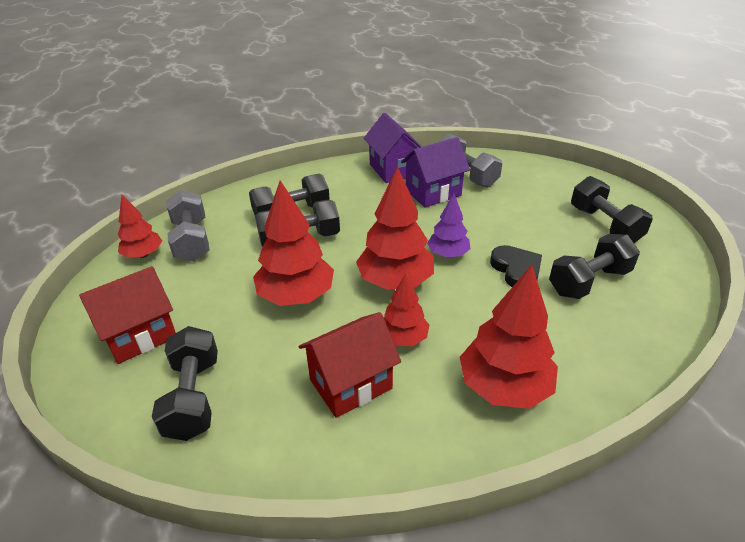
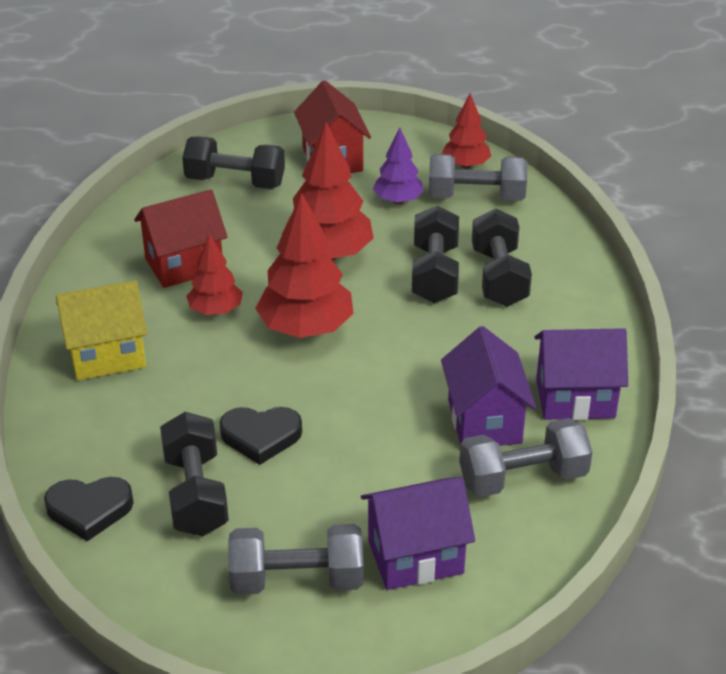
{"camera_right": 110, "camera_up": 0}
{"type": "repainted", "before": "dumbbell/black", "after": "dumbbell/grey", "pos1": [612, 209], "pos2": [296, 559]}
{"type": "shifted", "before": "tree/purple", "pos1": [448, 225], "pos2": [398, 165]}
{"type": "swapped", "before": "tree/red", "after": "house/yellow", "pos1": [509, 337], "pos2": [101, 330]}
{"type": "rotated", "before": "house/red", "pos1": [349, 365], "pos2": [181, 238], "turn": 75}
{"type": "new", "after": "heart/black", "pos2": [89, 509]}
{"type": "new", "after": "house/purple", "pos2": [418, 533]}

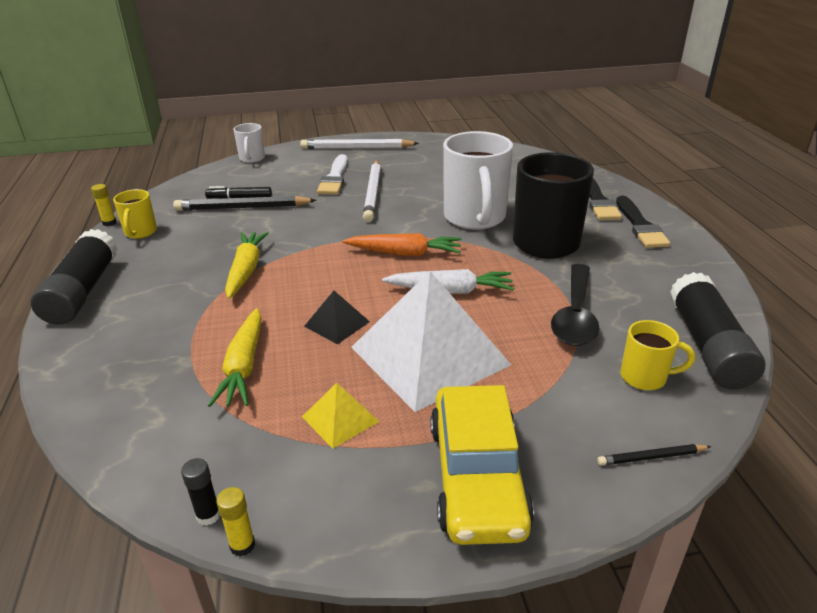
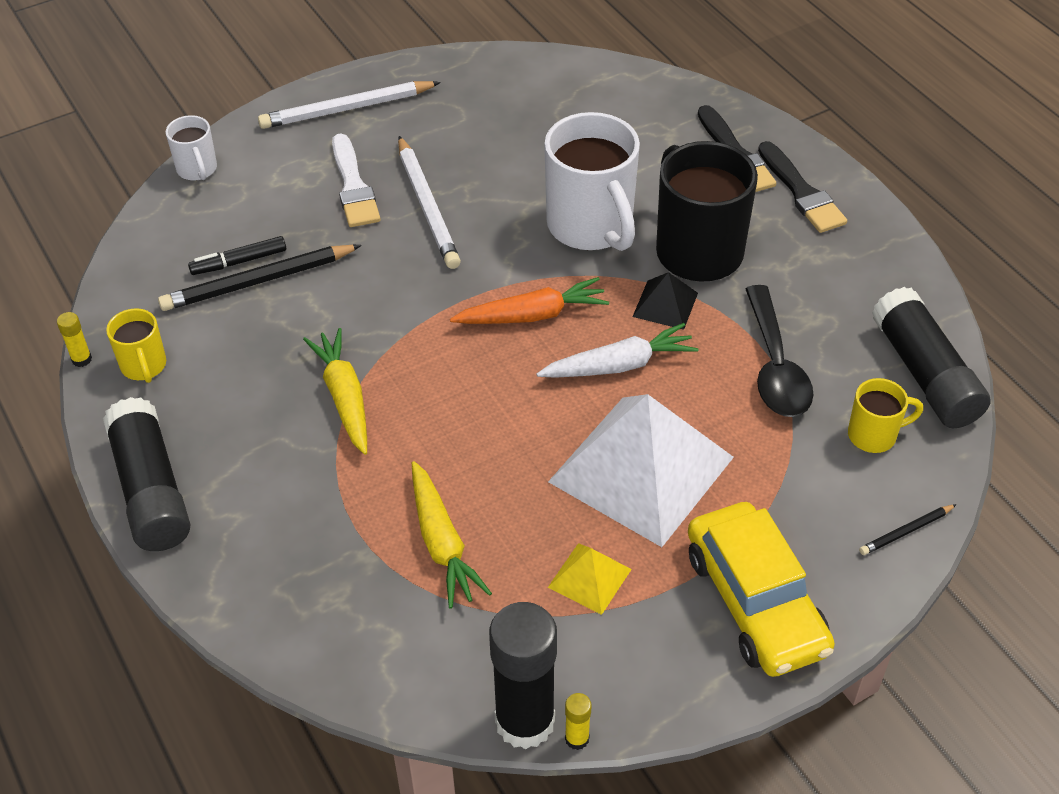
{"camera_right": -20, "camera_up": 15}
{"type": "shifted", "before": "pyramid/black", "pos1": [337, 317], "pos2": [665, 301]}
{"type": "scaled", "before": "glue stick/black", "pos1": [200, 492], "pos2": [523, 675], "scale": 2.47}

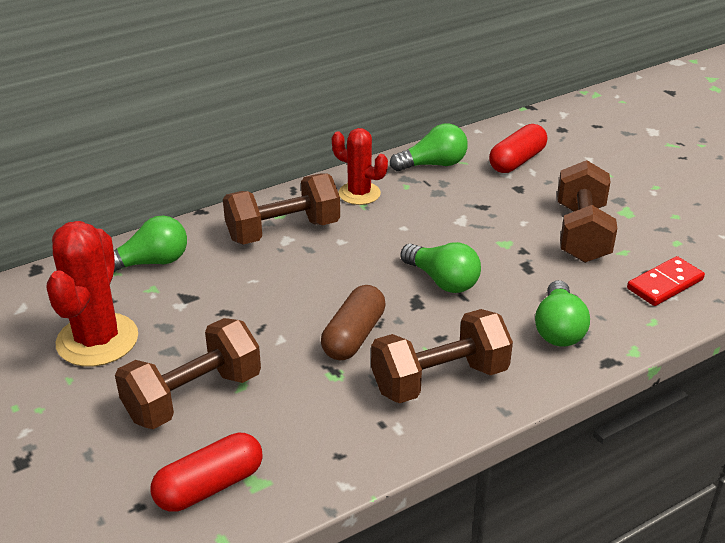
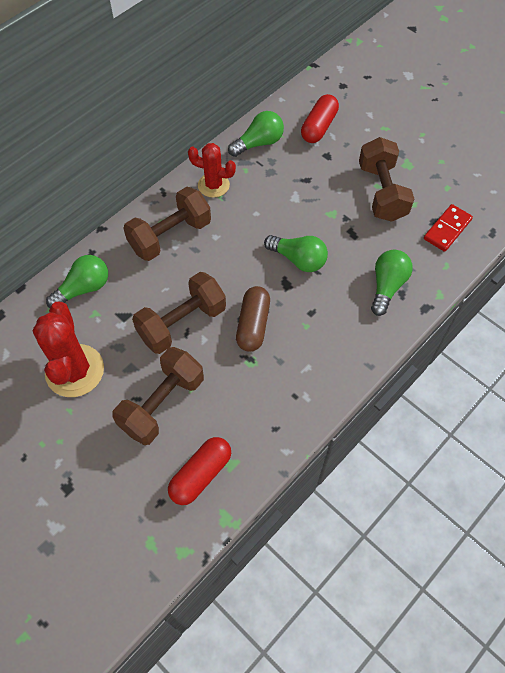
{"camera_right": -15, "camera_up": 25}
{"type": "rotated", "before": "light bulb/green", "pos1": [562, 313], "pos2": [392, 283], "turn": -150}
{"type": "shifted", "before": "dumbbell/brown", "pos1": [442, 356], "pos2": [179, 313]}

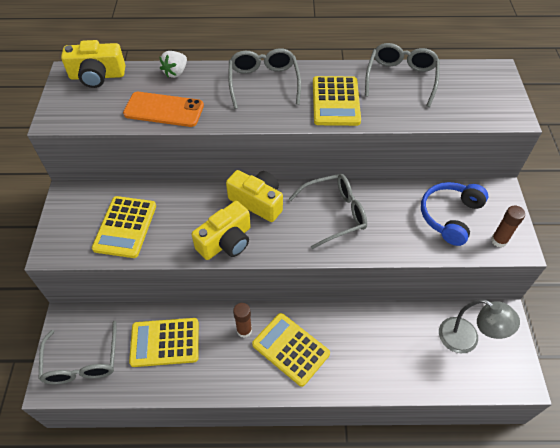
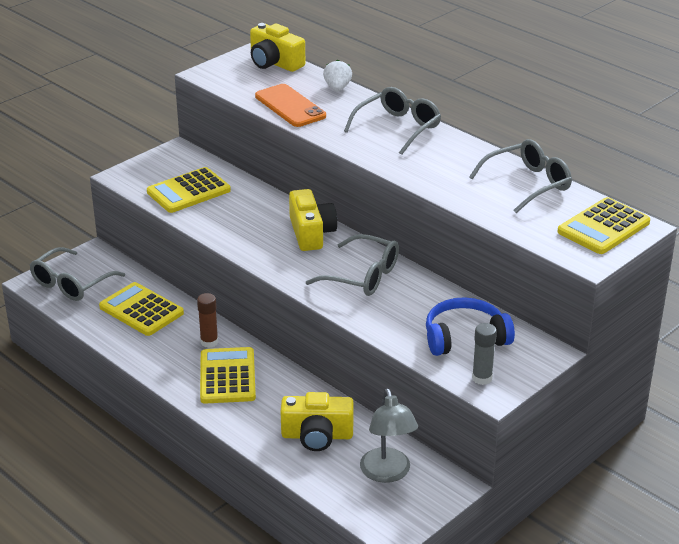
{"camera_right": 45, "camera_up": -20}
{"type": "rotated", "before": "strawberry/white", "pos1": [173, 64], "pos2": [337, 76], "turn": 105}
{"type": "shifted", "before": "calculator/yellow", "pos1": [337, 101], "pos2": [604, 225]}
{"type": "shifted", "before": "camera/yellow", "pos1": [221, 230], "pos2": [317, 421]}
{"type": "repainted", "before": "glue stick/brown", "after": "glue stick/grey", "pos1": [508, 227], "pos2": [484, 354]}

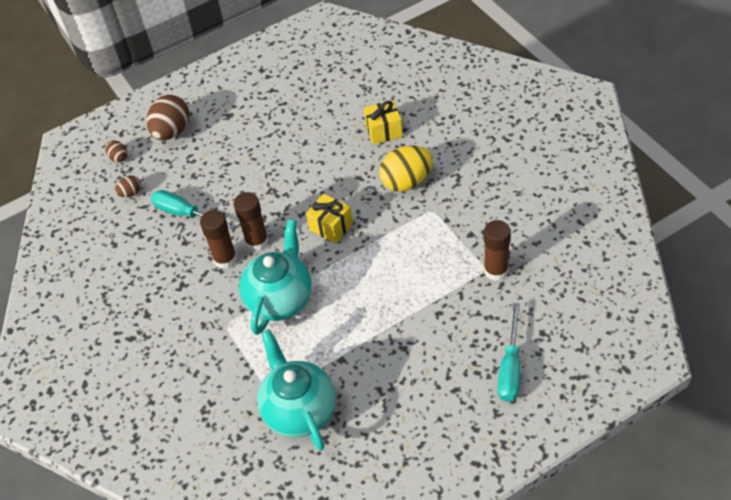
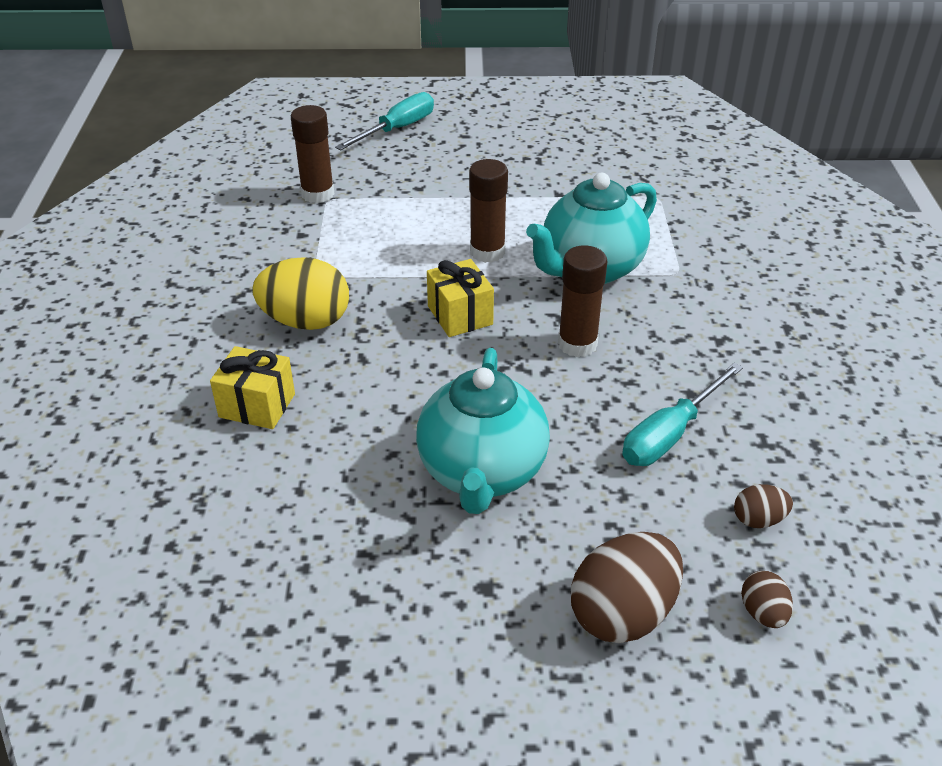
{"camera_right": -155, "camera_up": -10}
{"type": "rotated", "before": "screwdriver/turquoise", "pos1": [193, 210], "pos2": [682, 414], "turn": 75}
{"type": "shifted", "before": "glue stick/brown", "pos1": [218, 239], "pos2": [488, 211]}
{"type": "shifted", "before": "teapot/turquoise", "pos1": [296, 390], "pos2": [483, 431]}

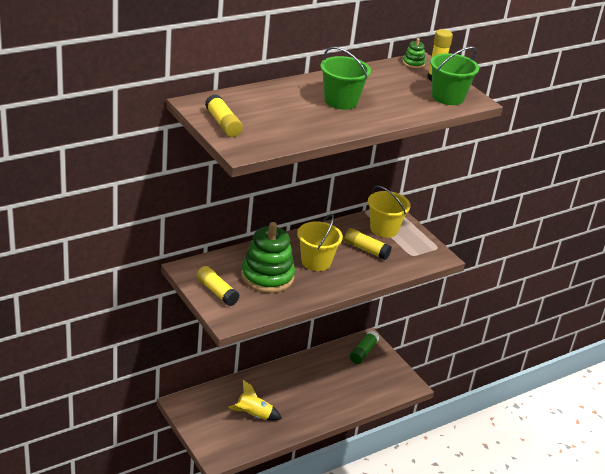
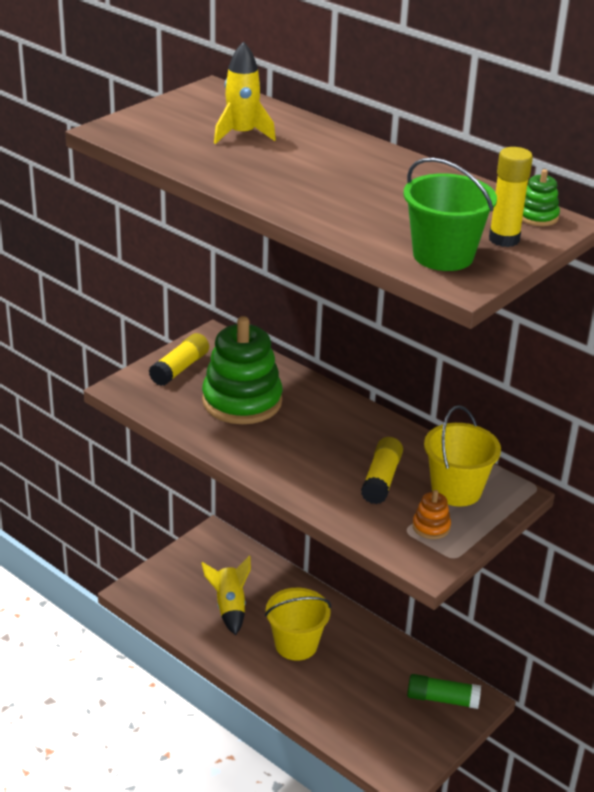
{"camera_right": 75, "camera_up": 0}
{"type": "gone", "before": "bucket/green", "pos1": [345, 78]}
{"type": "gone", "before": "glue stick/yellow", "pos1": [224, 115]}
{"type": "shifted", "before": "bucket/yellow", "pos1": [320, 242], "pos2": [298, 624]}
{"type": "new", "after": "rocket/yellow", "pos2": [245, 92]}
{"type": "new", "after": "stacking toy/orange", "pos2": [432, 514]}

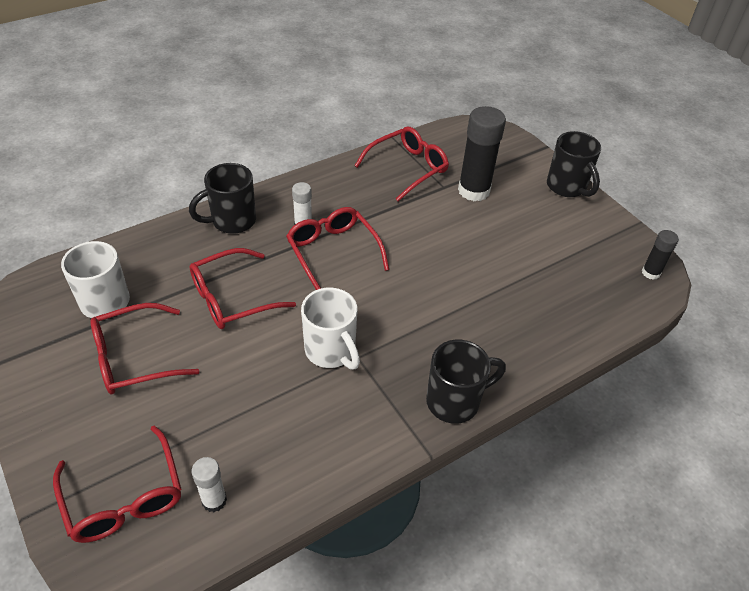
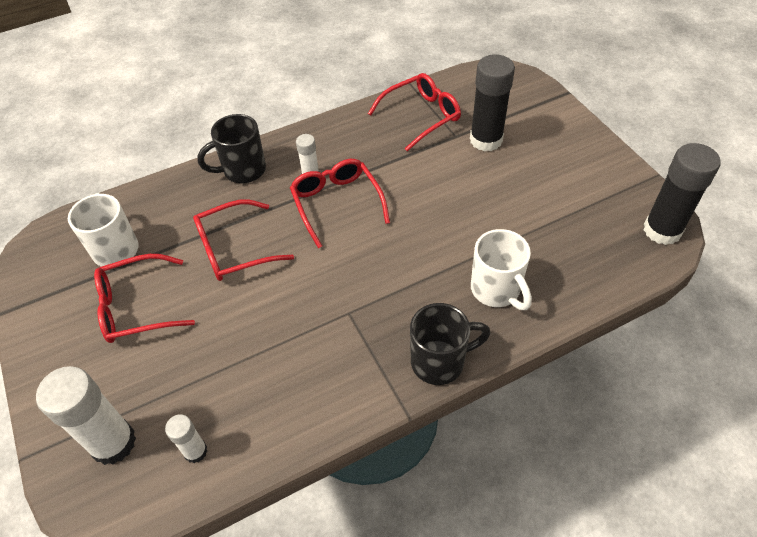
{"camera_right": 10, "camera_up": 5}
{"type": "gone", "before": "mug/black", "pos1": [574, 164]}
{"type": "scaled", "before": "glue stick/black", "pos1": [660, 255], "pos2": [682, 194], "scale": 1.92}
{"type": "shifted", "before": "mug/white", "pos1": [330, 329], "pos2": [501, 269]}
{"type": "swapped", "before": "glasses/red", "after": "glue stick/white", "pos1": [117, 484], "pos2": [86, 415]}

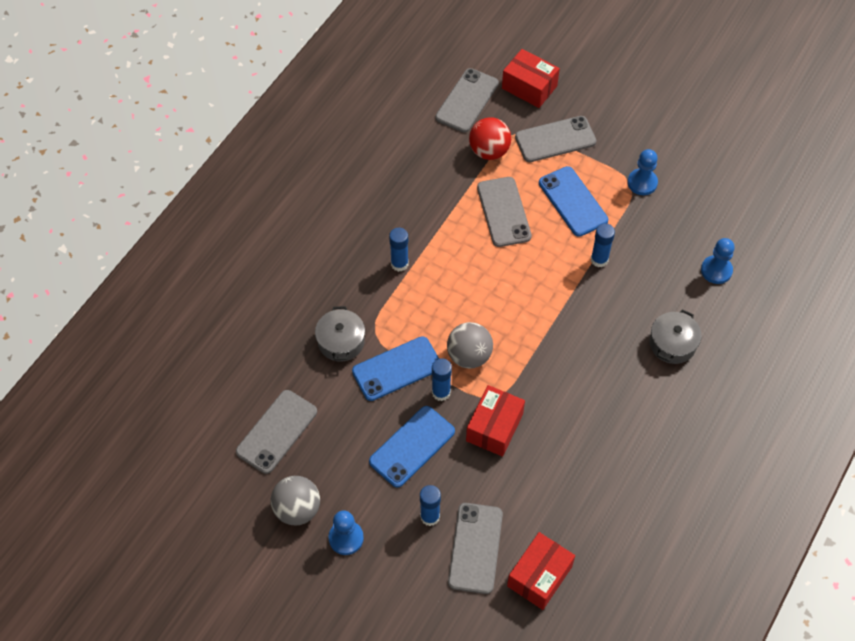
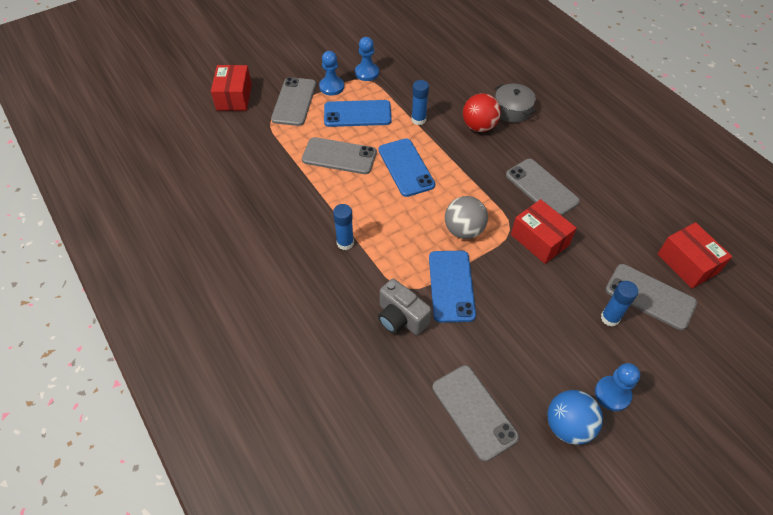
{"camera_right": -65, "camera_up": -5}
{"type": "rotated", "before": "box/red", "pos1": [531, 78], "pos2": [231, 88], "turn": -60}
{"type": "shifted", "before": "phone/grey", "pos1": [467, 100], "pos2": [543, 187]}
{"type": "shifted", "before": "ball/red", "pos1": [490, 138], "pos2": [482, 112]}
{"type": "shifted", "before": "pawn/blue", "pos1": [718, 261], "pos2": [331, 73]}
{"type": "swapped", "before": "pot/grey", "after": "camera/grey", "pos1": [340, 334], "pos2": [405, 307]}
{"type": "gone", "before": "glue stick/blue", "pos1": [442, 379]}
{"type": "shifted", "before": "phone/blue", "pos1": [412, 447], "pos2": [407, 167]}
{"type": "repainted", "before": "ball/grey", "after": "ball/blue", "pos1": [295, 500], "pos2": [575, 417]}

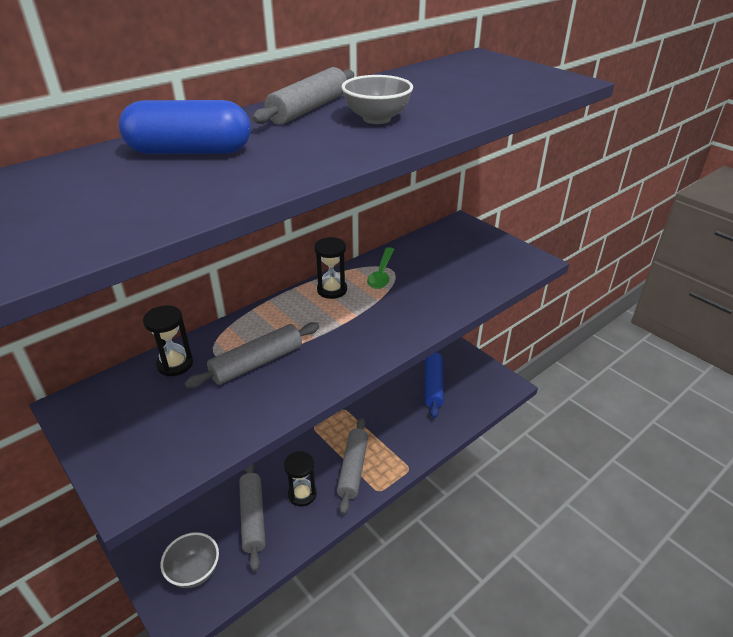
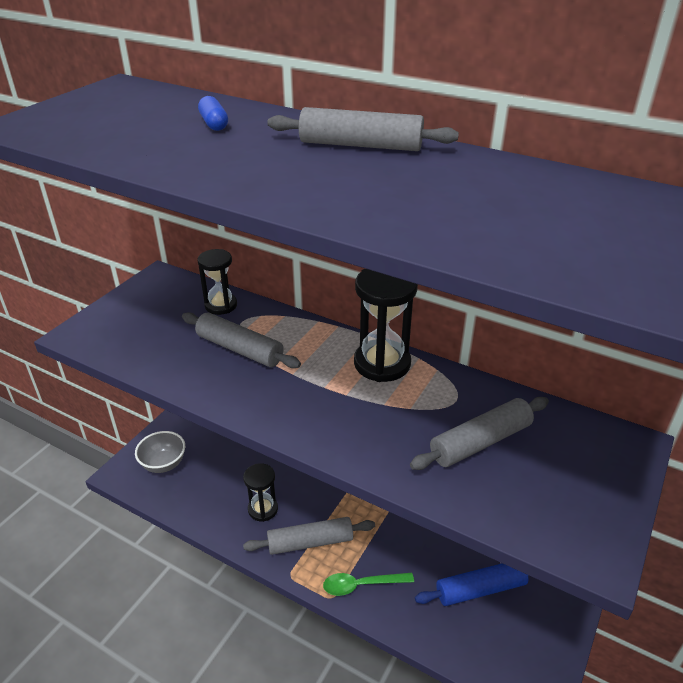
{"camera_right": 70, "camera_up": 0}
{"type": "gone", "before": "bowl/grey", "pos1": [377, 99]}
{"type": "scaled", "before": "capsule/blue", "pos1": [185, 127], "pos2": [213, 113], "scale": 0.48}
{"type": "scaled", "before": "hourglass/black", "pos1": [330, 268], "pos2": [386, 325], "scale": 1.57}
{"type": "shifted", "before": "spoon/green", "pos1": [380, 268], "pos2": [368, 584]}
{"type": "shifted", "before": "rolling pin/grey", "pos1": [252, 517], "pos2": [479, 433]}

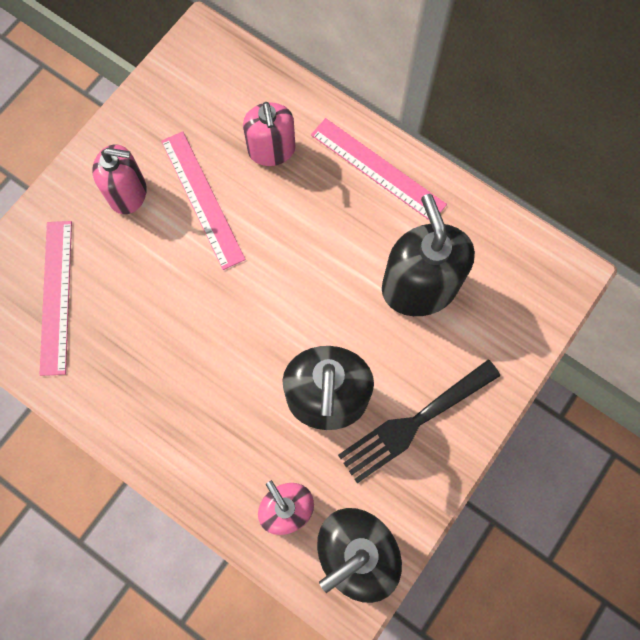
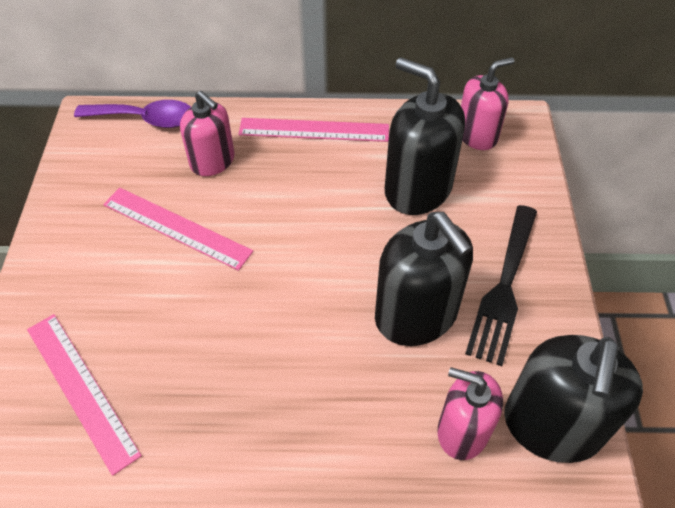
{"camera_right": -35, "camera_up": -20}
{"type": "shifted", "before": "soap dispenser/pink", "pos1": [119, 179], "pos2": [487, 103]}
{"type": "new", "after": "spoon/purple", "pos2": [132, 114]}

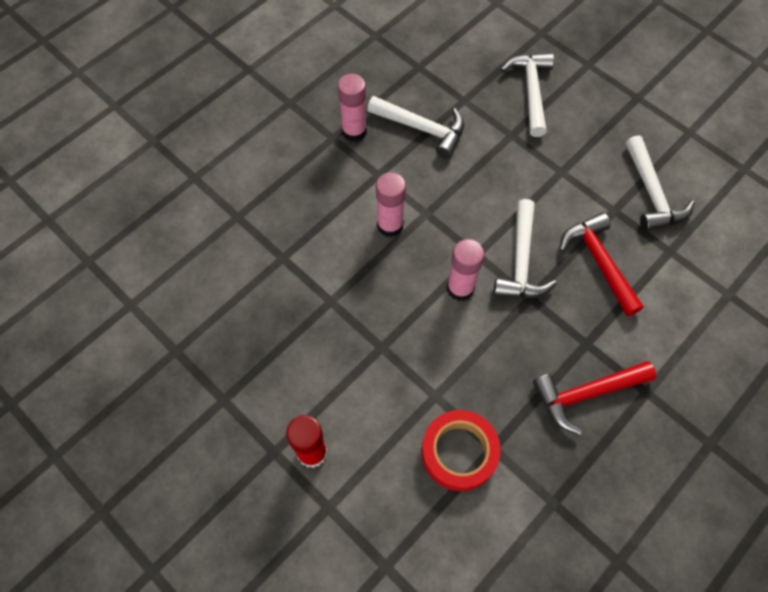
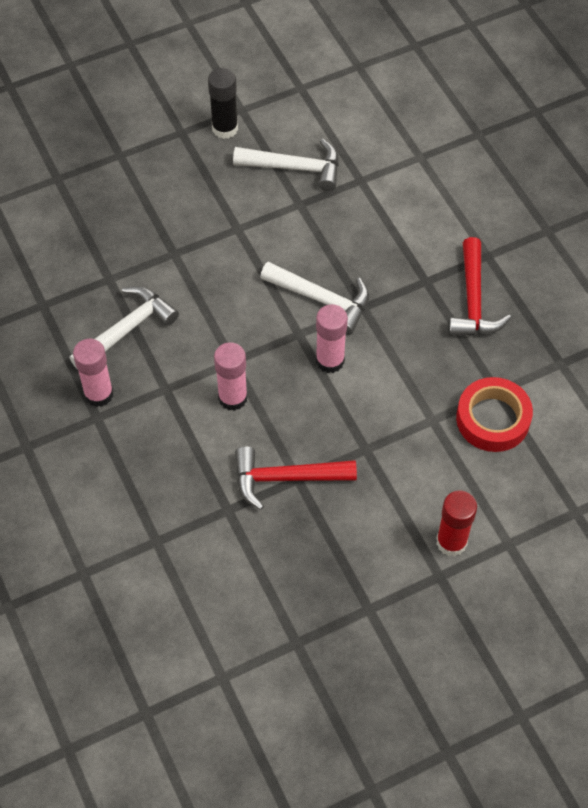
{"camera_right": -70, "camera_up": -5}
{"type": "gone", "before": "hammer/white", "pos1": [527, 95]}
{"type": "shifted", "before": "hammer/red", "pos1": [601, 264], "pos2": [296, 478]}
{"type": "new", "after": "glue stick/black", "pos2": [223, 103]}

